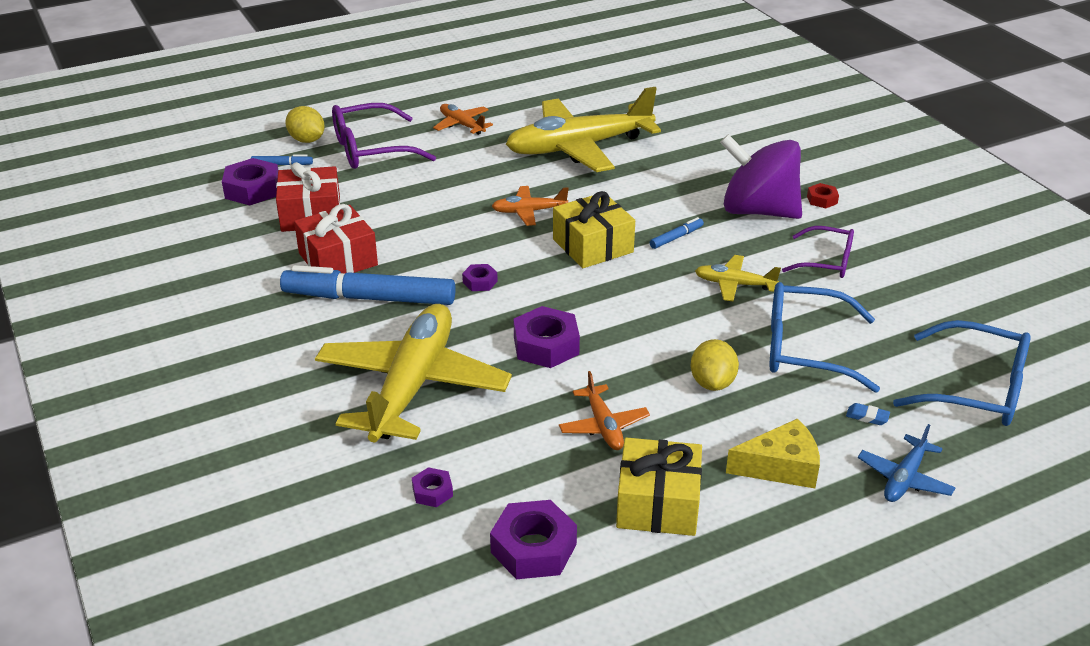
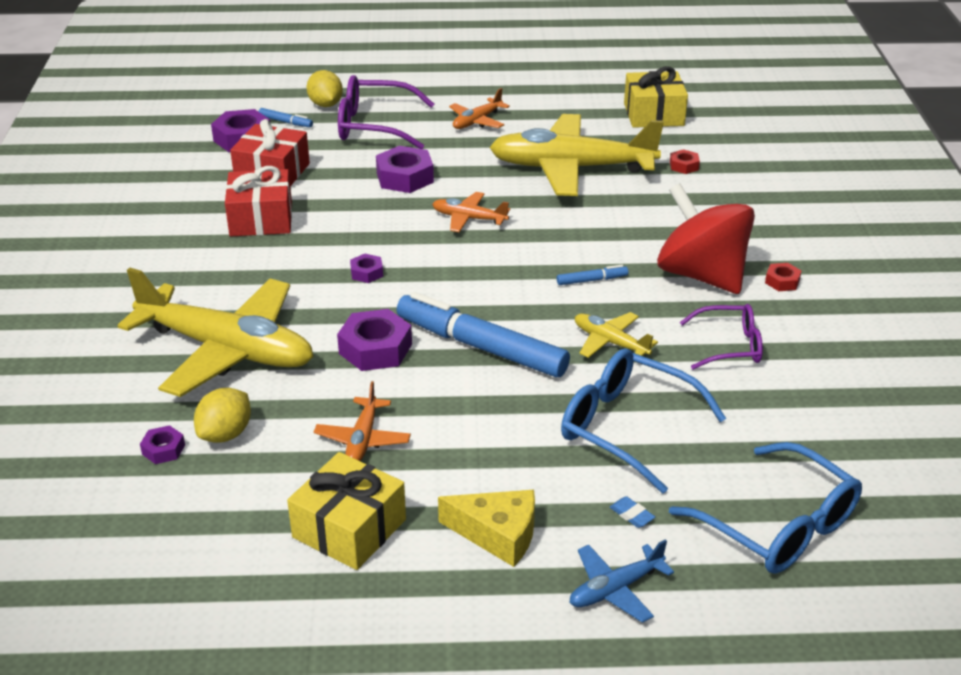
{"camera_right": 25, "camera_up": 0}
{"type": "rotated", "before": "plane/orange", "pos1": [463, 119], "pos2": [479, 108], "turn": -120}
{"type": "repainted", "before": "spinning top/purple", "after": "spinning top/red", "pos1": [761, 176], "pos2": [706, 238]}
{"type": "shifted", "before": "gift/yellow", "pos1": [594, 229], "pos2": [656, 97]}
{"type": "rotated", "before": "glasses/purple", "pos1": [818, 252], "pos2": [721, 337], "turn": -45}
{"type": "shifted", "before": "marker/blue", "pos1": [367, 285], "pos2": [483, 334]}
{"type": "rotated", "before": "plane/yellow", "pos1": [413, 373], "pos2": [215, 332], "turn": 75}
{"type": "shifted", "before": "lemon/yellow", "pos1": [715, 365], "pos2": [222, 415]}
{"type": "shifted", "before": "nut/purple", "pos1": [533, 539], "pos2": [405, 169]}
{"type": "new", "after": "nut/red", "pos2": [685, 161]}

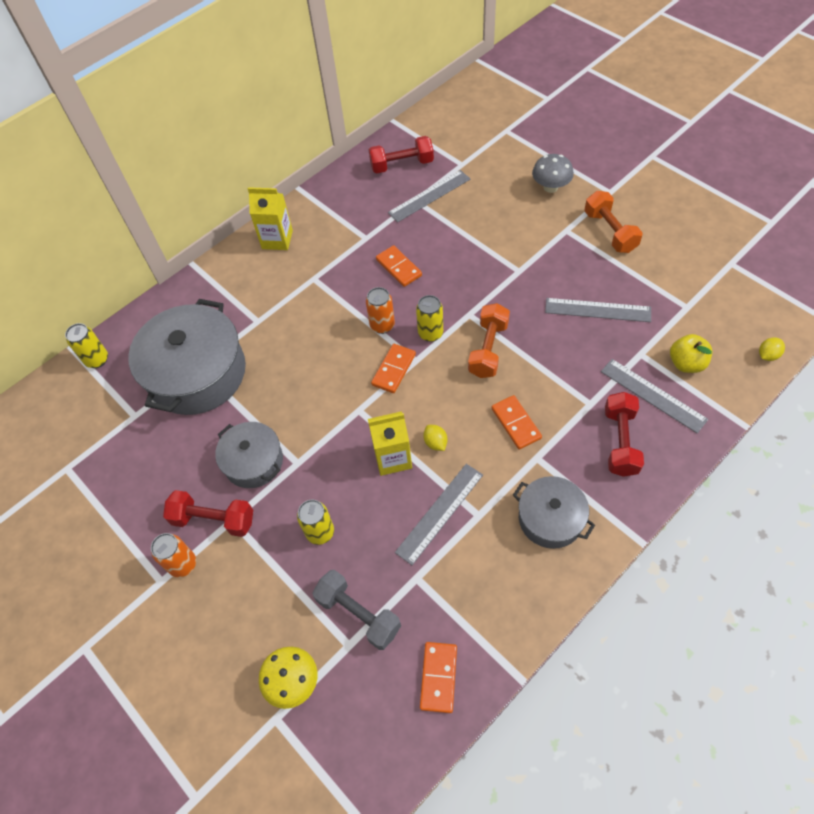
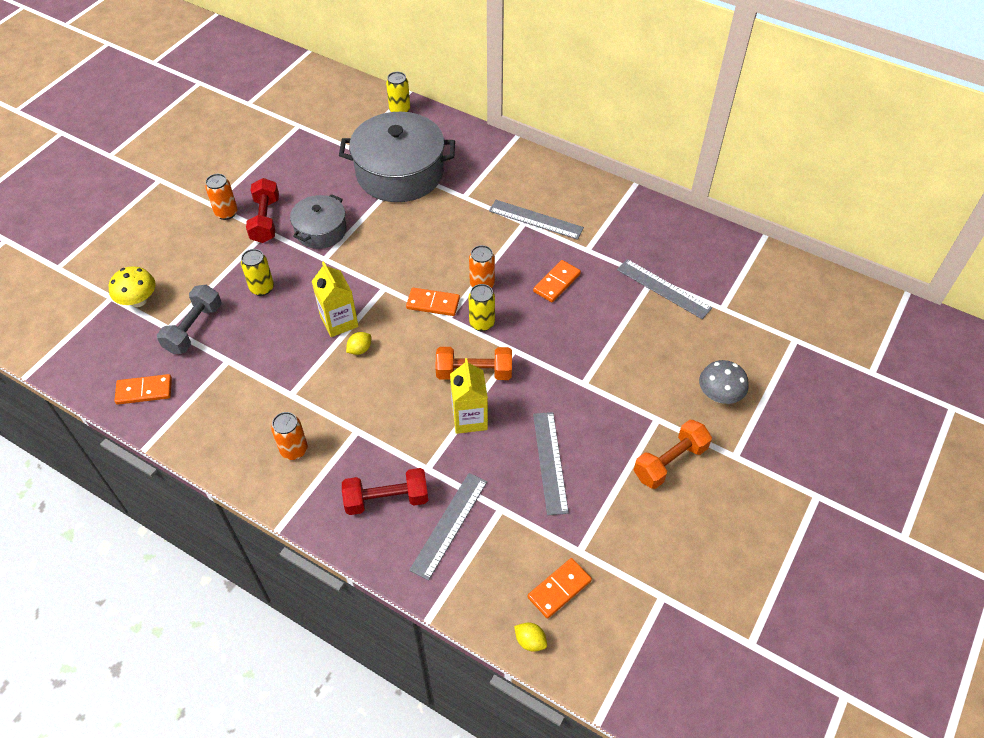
{"camera_right": 70, "camera_up": -5}
{"type": "gone", "before": "dumbbell/red", "pos1": [401, 154]}
{"type": "shifted", "before": "carton/yellow", "pos1": [270, 218], "pos2": [469, 396]}
{"type": "gone", "before": "apple/yellow", "pos1": [691, 353]}
{"type": "shifted", "before": "domino/orange", "pos1": [517, 422], "pos2": [559, 588]}
{"type": "shifted", "before": "ruler/grey", "pos1": [439, 514], "pos2": [536, 220]}
{"type": "swapped", "before": "pot/grey", "after": "can/orange", "pos1": [554, 512], "pos2": [289, 436]}

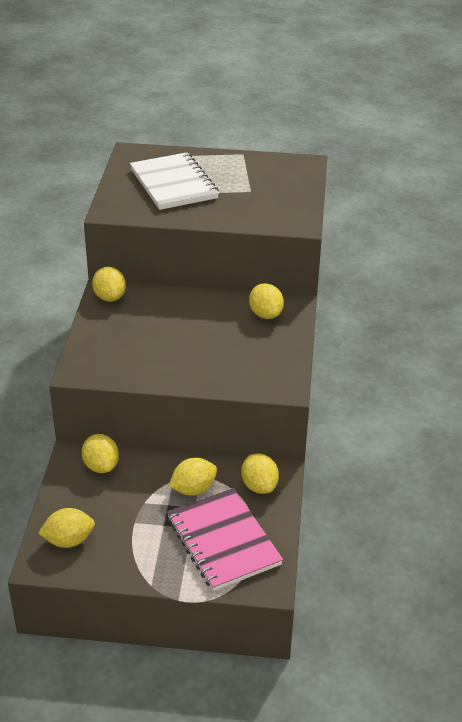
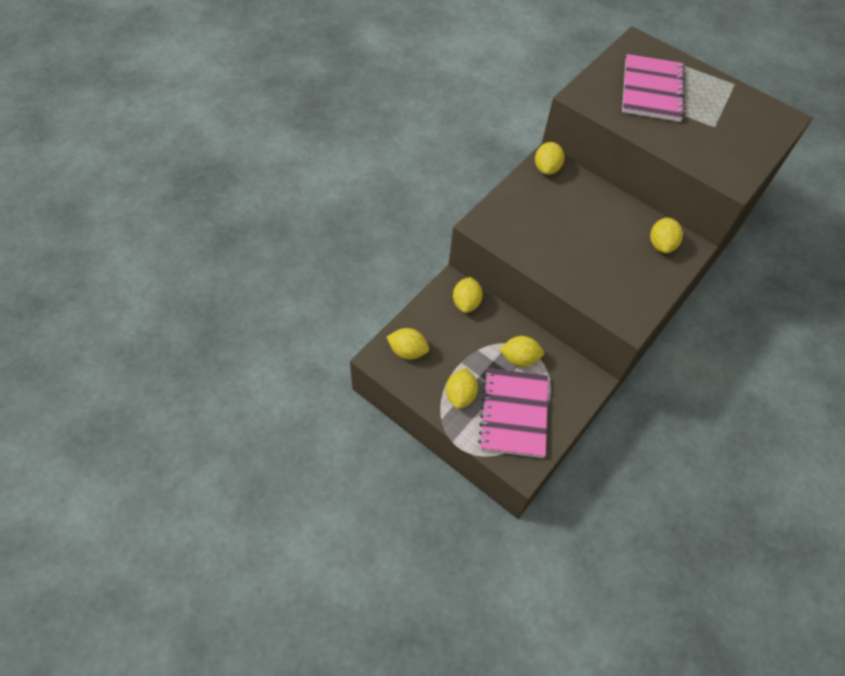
{"camera_right": 30, "camera_up": 20}
{"type": "repainted", "before": "notebook/white", "after": "notebook/pink", "pos1": [174, 181], "pos2": [653, 88]}
{"type": "shifted", "before": "lemon/yellow", "pos1": [260, 473], "pos2": [462, 388]}

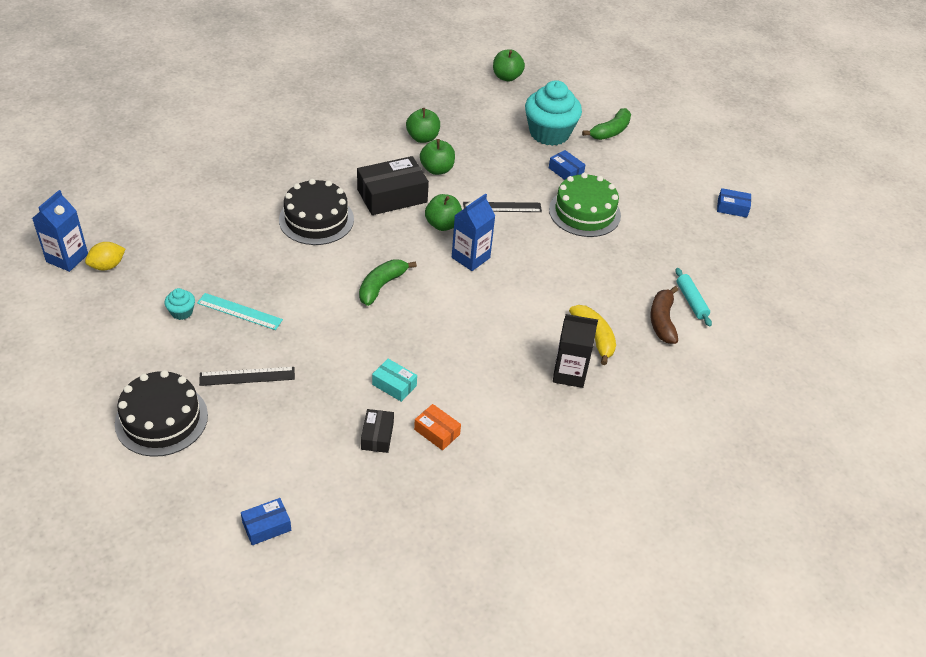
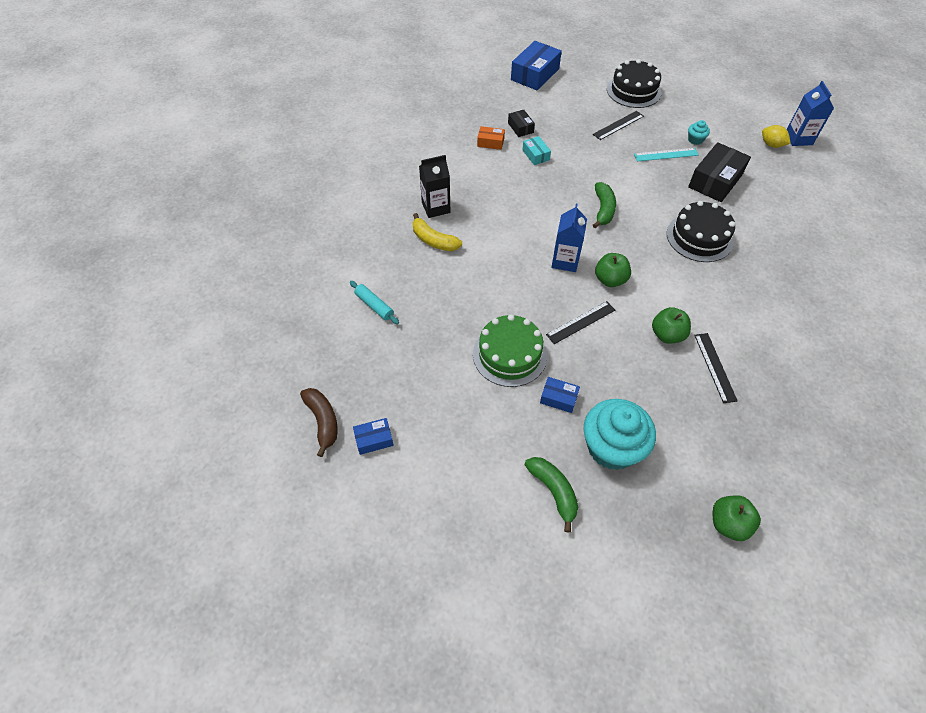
{"camera_right": 155, "camera_up": 10}
{"type": "swapped", "before": "apple/green", "after": "ruler/black", "pos1": [423, 125], "pos2": [716, 368]}
{"type": "rotated", "before": "banana/green", "pos1": [606, 124], "pos2": [551, 495], "turn": 135}
{"type": "shifted", "before": "box/black", "pos1": [393, 185], "pos2": [719, 172]}
{"type": "rotated", "before": "lemon/yellow", "pos1": [105, 256], "pos2": [776, 136], "turn": -75}
{"type": "shifted", "before": "banana/brown", "pos1": [664, 315], "pos2": [319, 422]}
{"type": "rotated", "before": "box/turquoise", "pos1": [394, 380], "pos2": [537, 150], "turn": 60}
{"type": "scaled", "before": "box/blue", "pos1": [266, 521], "pos2": [536, 65], "scale": 1.94}

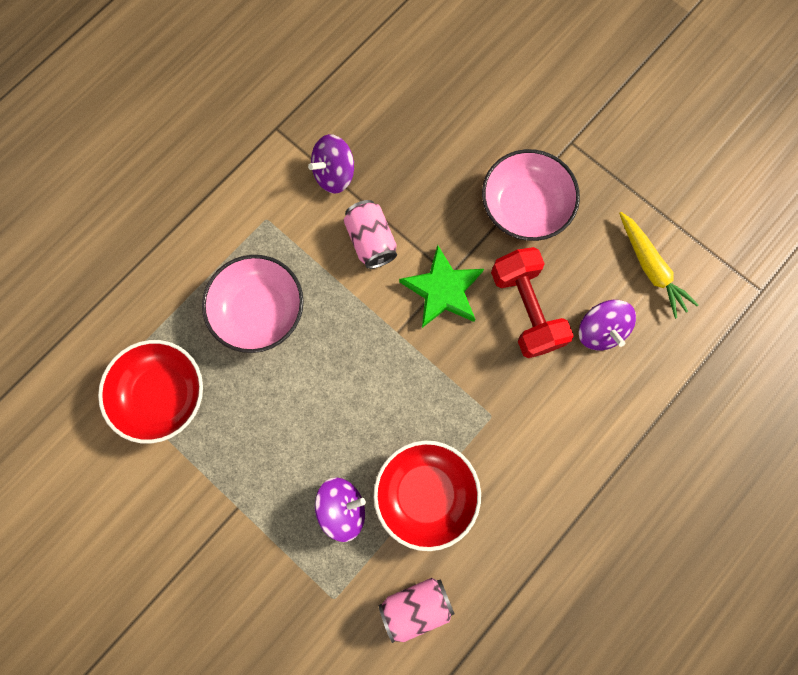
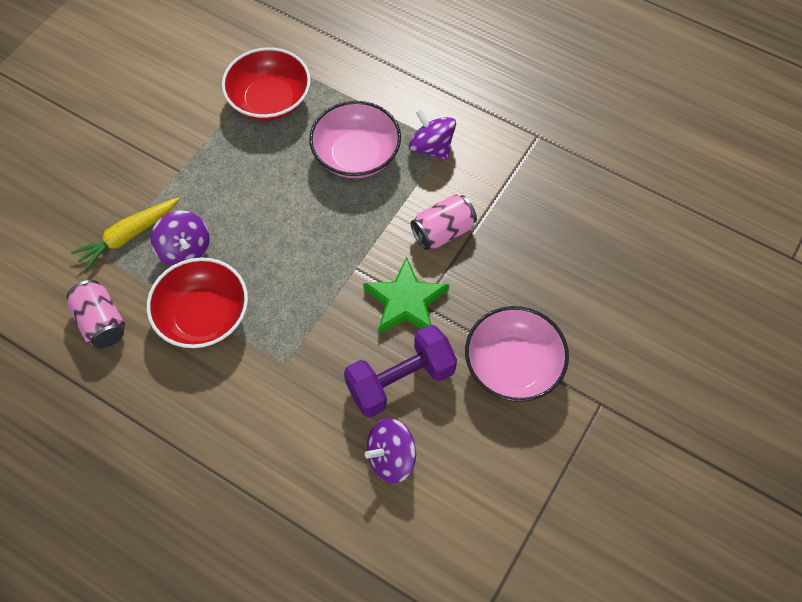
{"camera_right": 80, "camera_up": -15}
{"type": "shifted", "before": "spinning top/purple", "pos1": [331, 164], "pos2": [432, 134]}
{"type": "shifted", "before": "carrot/yellow", "pos1": [659, 265], "pos2": [125, 234]}
{"type": "repainted", "before": "dumbbell/red", "after": "dumbbell/purple", "pos1": [532, 302], "pos2": [400, 371]}

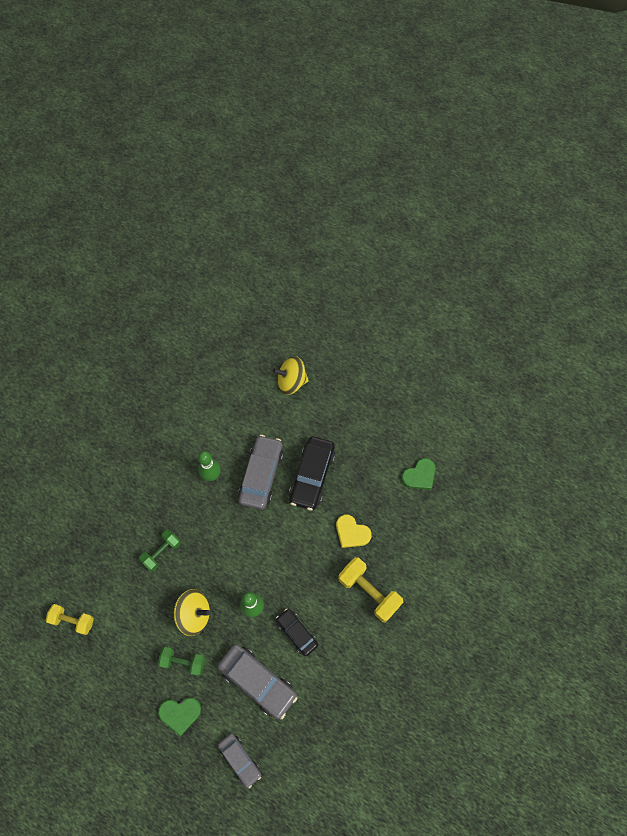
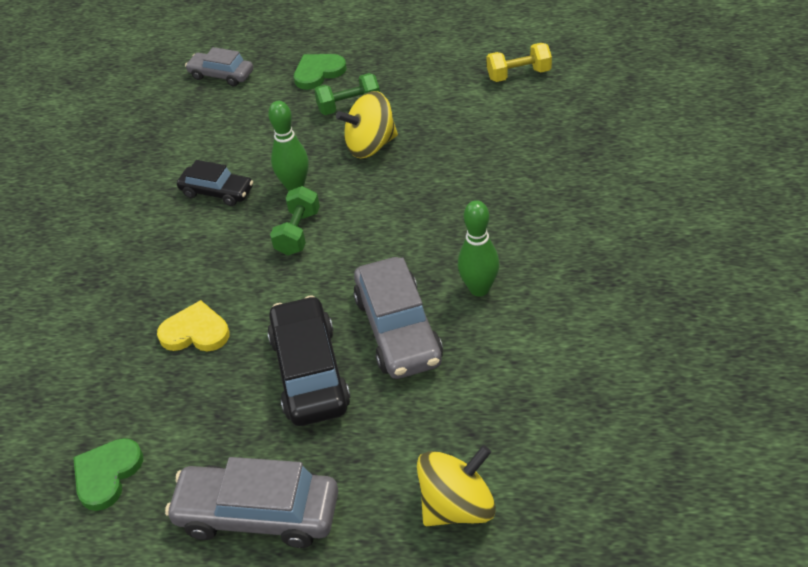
{"camera_right": 155, "camera_up": -20}
{"type": "shifted", "before": "dumbbell/green", "pos1": [160, 551], "pos2": [295, 220]}
{"type": "gone", "before": "dumbbell/yellow", "pos1": [370, 589]}
{"type": "shifted", "before": "car/grey", "pos1": [257, 681], "pos2": [251, 502]}

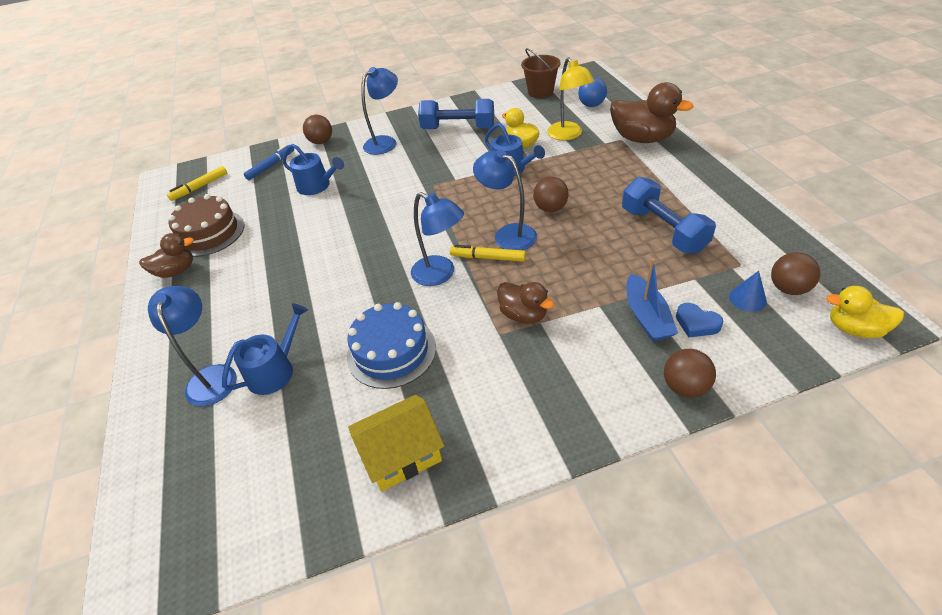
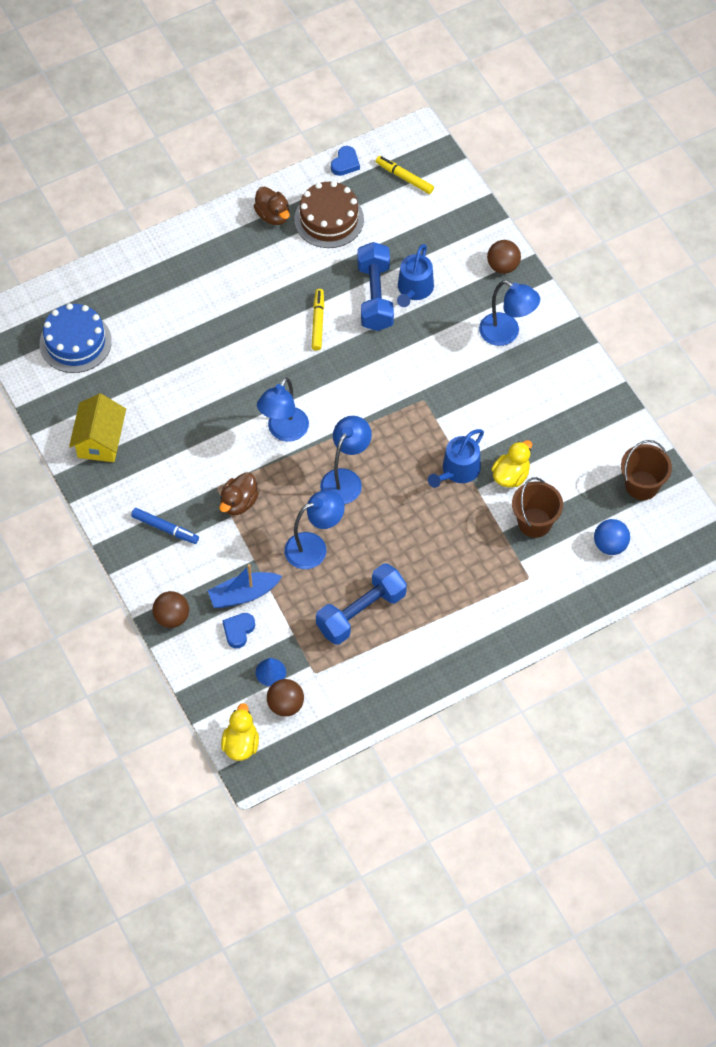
{"camera_right": 75, "camera_up": 15}
{"type": "swapped", "before": "lamp/yellow", "after": "bucket/brown", "pos1": [571, 99], "pos2": [537, 507]}
{"type": "gone", "before": "duck/brown", "pos1": [651, 112]}
{"type": "shifted", "before": "dumbbell/blue", "pos1": [456, 114], "pos2": [375, 286]}
{"type": "shifted", "before": "marker/blue", "pos1": [269, 162], "pos2": [165, 526]}
{"type": "gone", "before": "ball/brown", "pos1": [551, 194]}
{"type": "shifted", "before": "marker/yellow", "pos1": [488, 253], "pos2": [318, 320]}
{"type": "shifted", "before": "lamp/blue", "pos1": [192, 346], "pos2": [314, 529]}
{"type": "shifted", "before": "cake/blue", "pos1": [391, 345], "pos2": [76, 338]}
{"type": "gone", "before": "watering can/blue", "pos1": [265, 349]}
{"type": "rotated", "before": "house/yellow", "pos1": [396, 443], "pos2": [97, 427], "turn": 45}
{"type": "new", "after": "heart/blue", "pos2": [345, 161]}

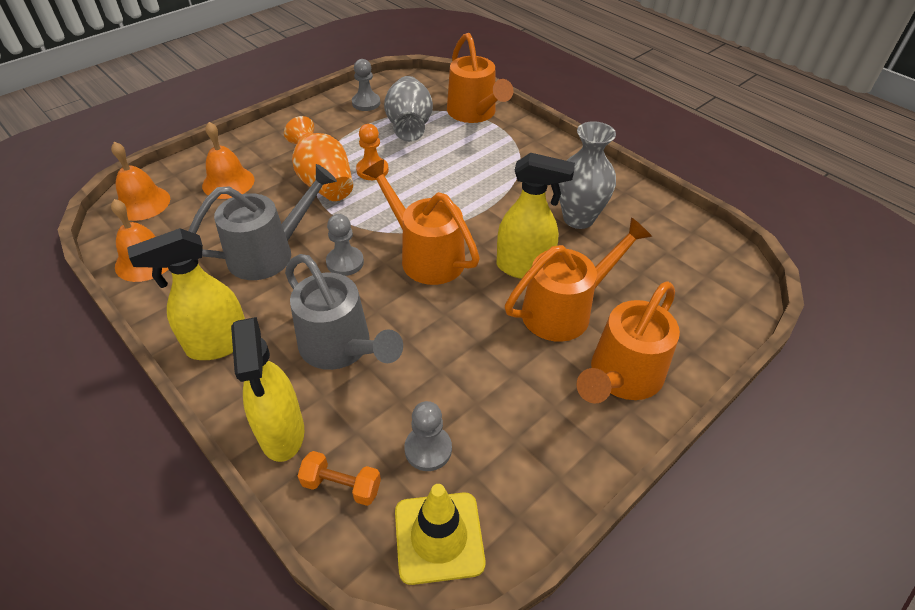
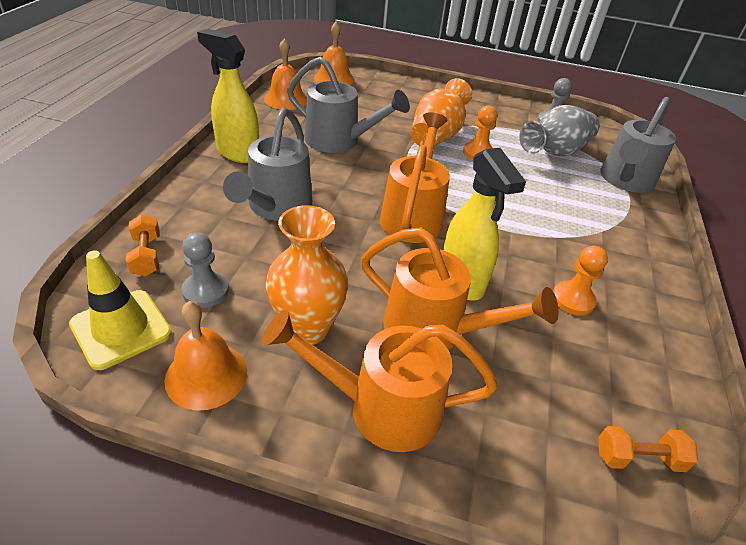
{"camera_right": 55, "camera_up": -5}
{"type": "repainted", "before": "watering can/orange", "after": "watering can/grey", "pos1": [480, 78], "pos2": [638, 145]}
{"type": "swapped", "before": "vase/grey", "after": "pawn/orange", "pos1": [587, 175], "pos2": [580, 280]}
{"type": "shifted", "before": "bell/orange", "pos1": [228, 160], "pos2": [205, 356]}
{"type": "gone", "before": "pawn/grey", "pos1": [345, 245]}
{"type": "gone", "before": "spray bottle/yellow", "pos1": [267, 389]}
{"type": "new", "after": "vase/orange", "pos2": [307, 275]}
{"type": "new", "after": "dumbbell/orange", "pos2": [648, 449]}

